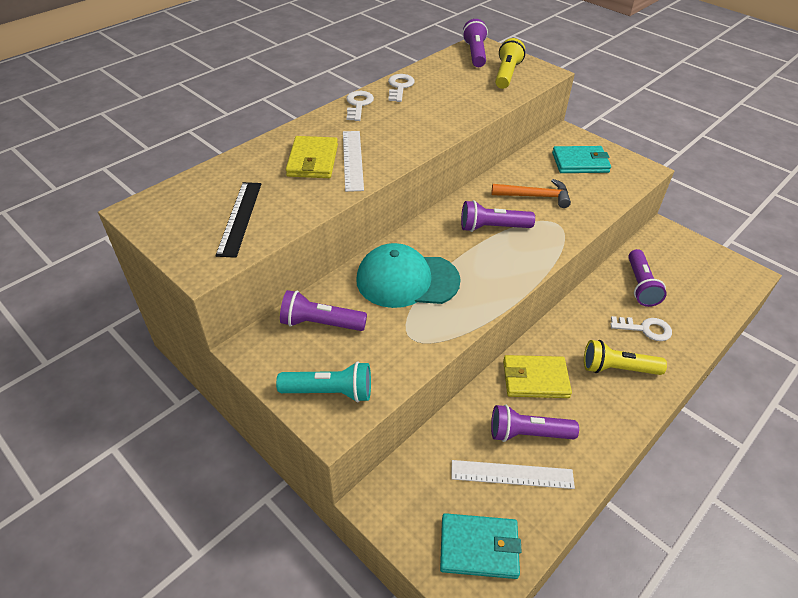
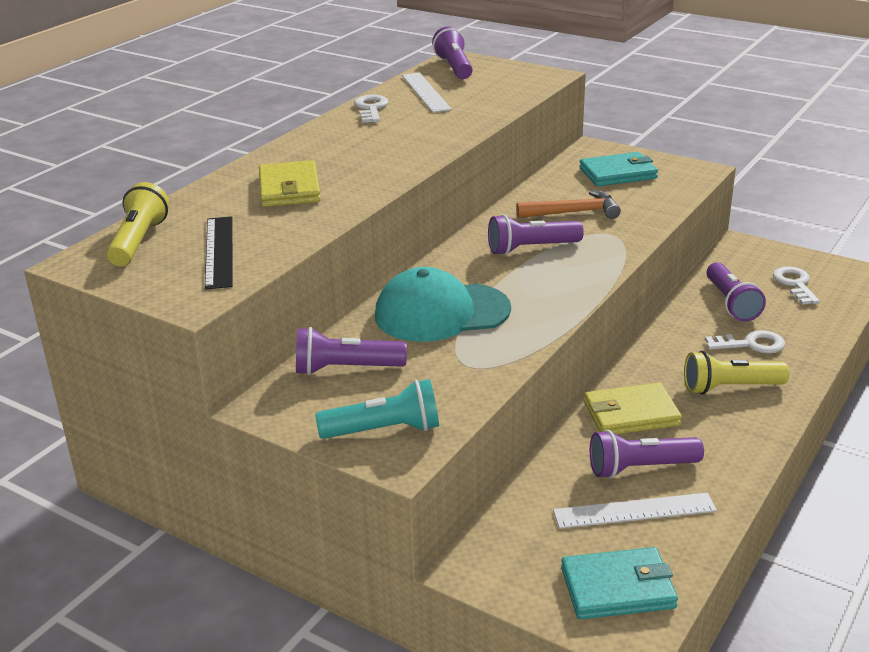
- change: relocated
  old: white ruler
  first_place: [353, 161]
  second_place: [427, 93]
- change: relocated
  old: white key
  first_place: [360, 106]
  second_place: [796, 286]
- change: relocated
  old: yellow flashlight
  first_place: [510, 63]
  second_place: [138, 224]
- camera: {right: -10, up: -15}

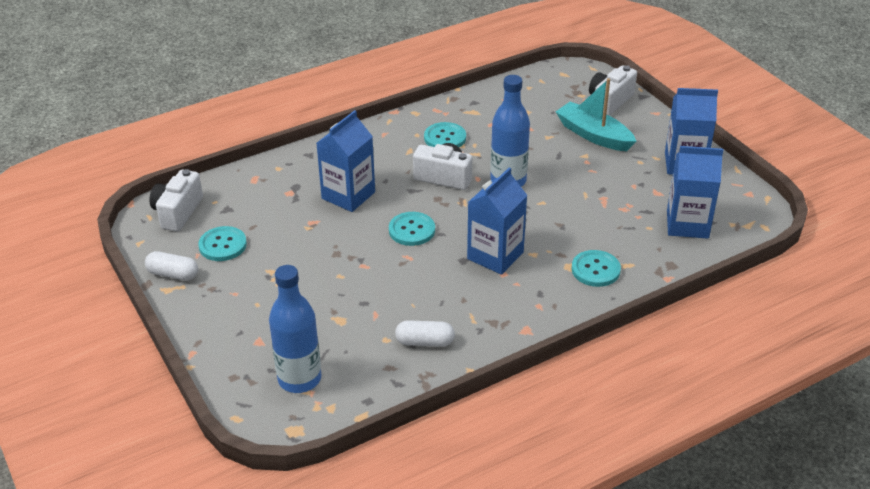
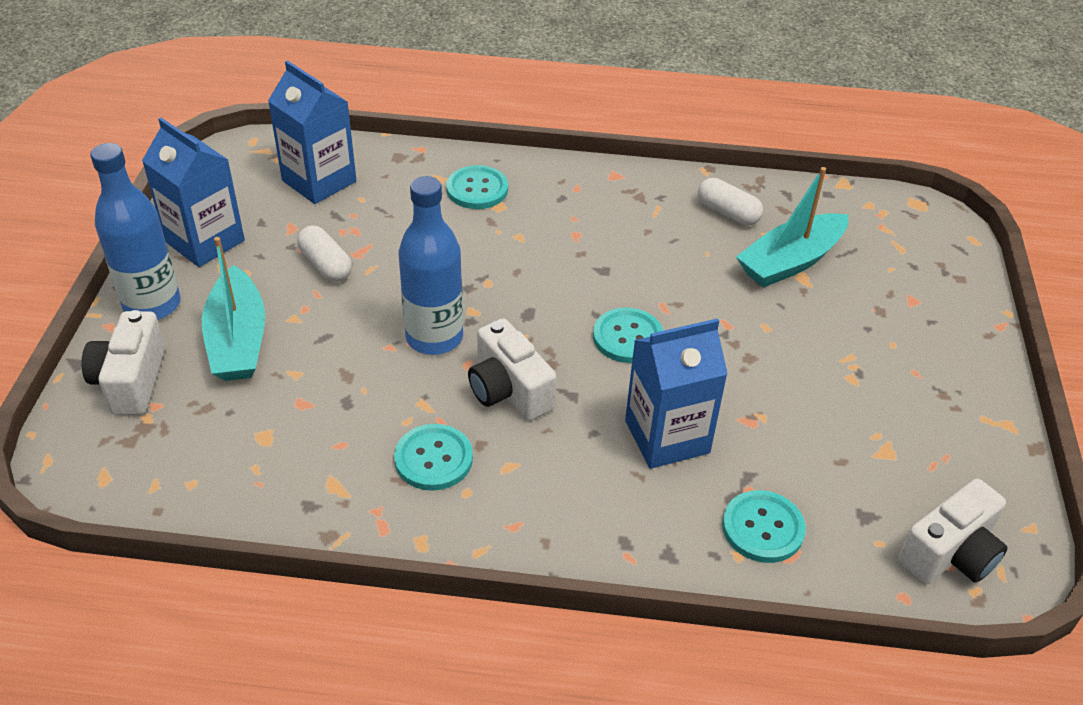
- change: missing
  old: blue carton
  first_place: [497, 221]
- change: appeared
  new: turquoise boat
  second_place: [792, 227]
- change: relocated
  old: white capsule
  first_place: [171, 265]
  second_place: [324, 254]
- change: relocated
  old: turquoise button
  first_place: [222, 243]
  second_place: [764, 526]
- change: relocated
  old: blue bottle
  first_place: [295, 329]
  second_place: [135, 231]
- change: spun
  old: white camera
  first_place: [613, 90]
  second_place: [123, 362]
  degrees: 105
- camera: {right: -145, up: 5}

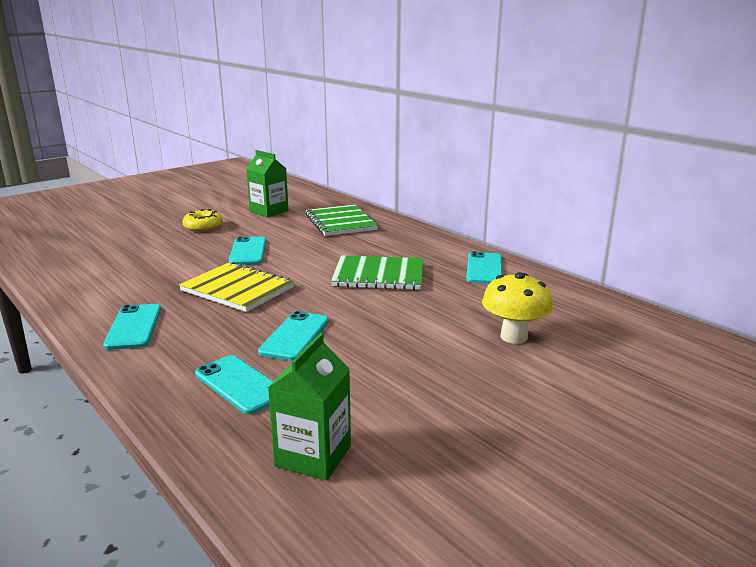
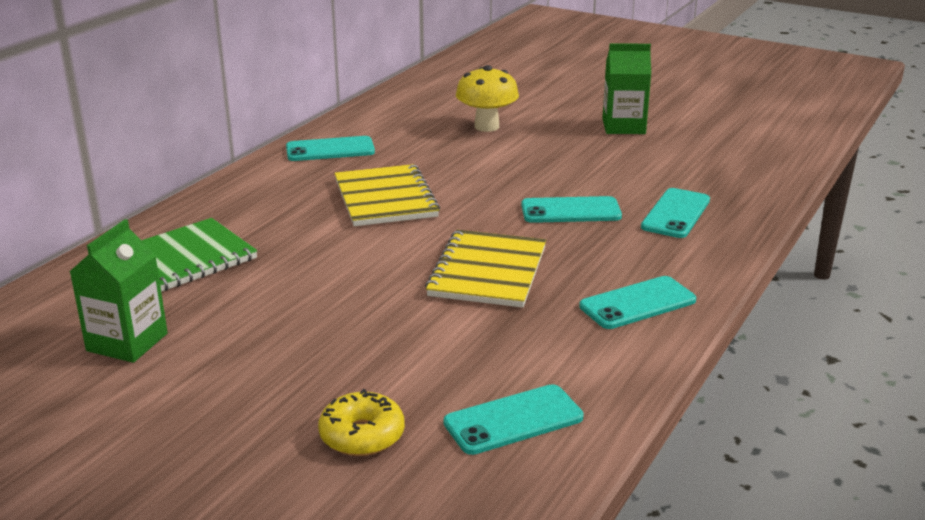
- change: relocated
  old: yellow donut
  first_place: [202, 220]
  second_place: [361, 422]
- change: relocated
  old: turquoise phone
  first_place: [247, 250]
  second_place: [513, 419]
- change: relocated
  old: green carton
  first_place: [309, 407]
  second_place: [626, 88]
- change: colour
  old: green notebook
  new: yellow notebook
  first_place: [377, 272]
  second_place: [387, 195]
- camera: {right: -110, up: 5}

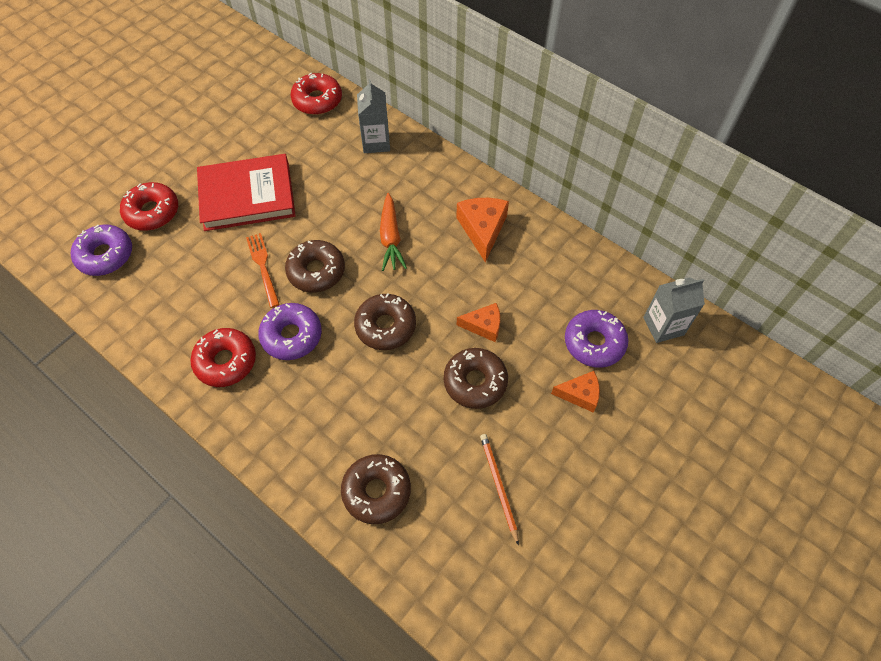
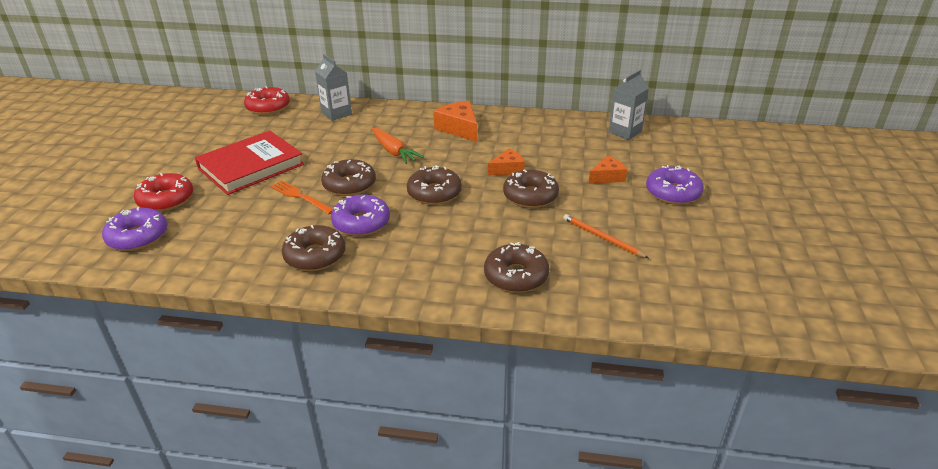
- change: relocated
  old: purple donut
  first_place: [596, 339]
  second_place: [675, 185]
- change: colour
  old: red donut
  new: brown donut
  first_place: [223, 357]
  second_place: [314, 248]
- camera: {right: -30, up: -25}

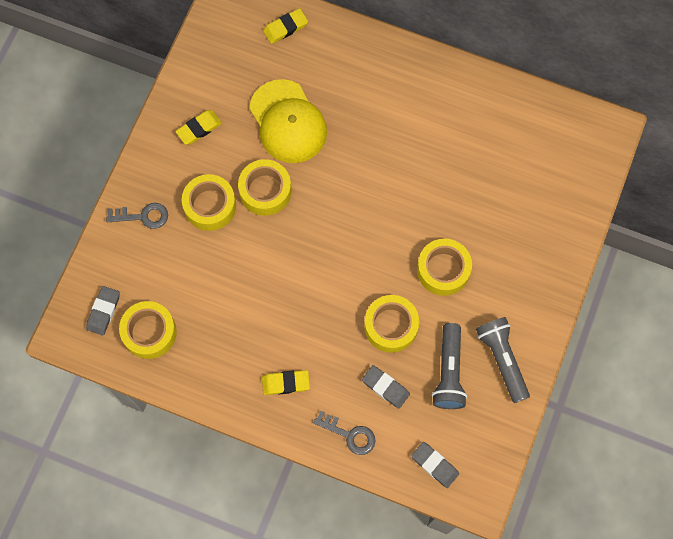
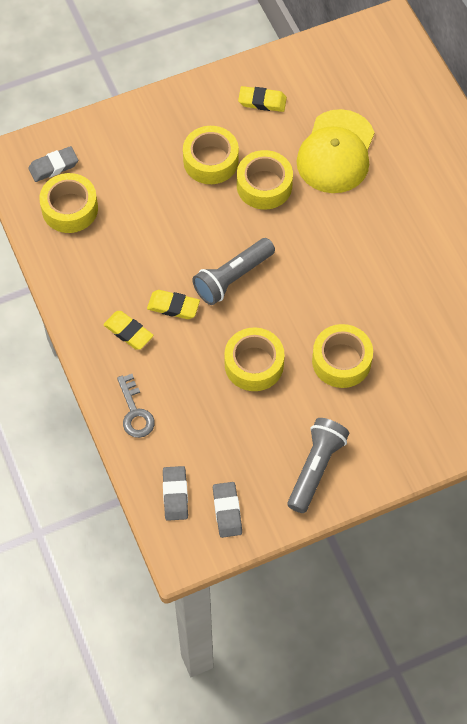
- change: missing
  old: grey key
  first_place: [137, 216]
- change: relocated
  old: yellow eraser
  first_place: [285, 26]
  second_place: [173, 304]
- change: relocated
  old: grey eraser
  first_place: [386, 387]
  second_place: [227, 510]
- change: relocated
  old: grey flashlight
  first_place: [449, 366]
  second_place: [233, 271]
- camera: {right: 45, up: -10}

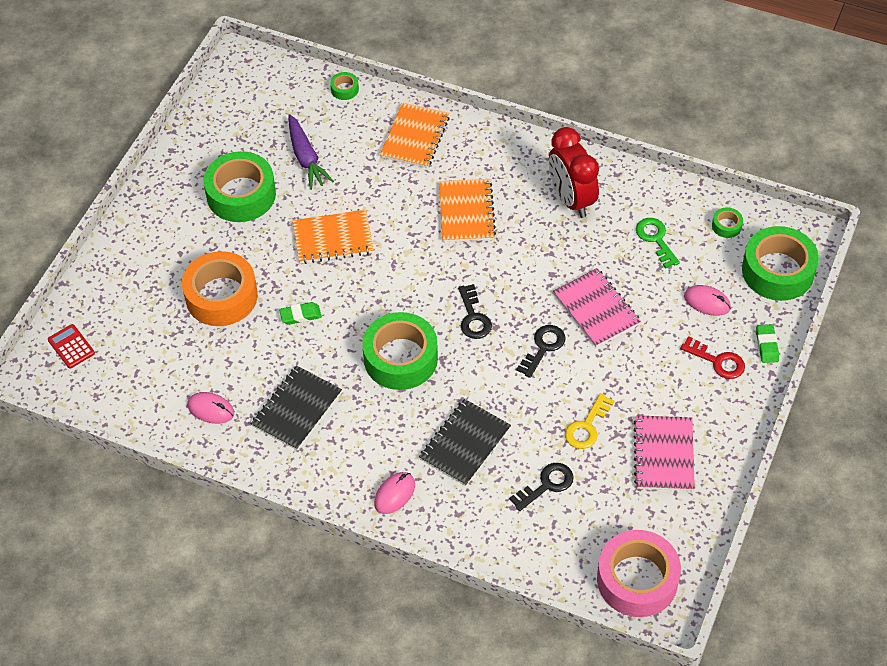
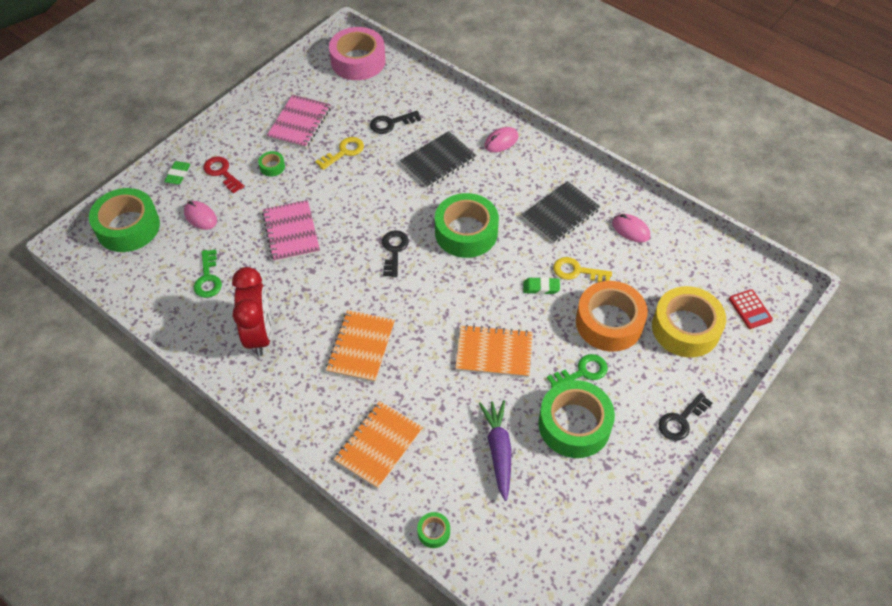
- change: appeared
  new: green key
  second_place: [577, 370]
- change: appeared
  new: yellow key
  second_place: [582, 269]
- change: appeared
  new: yellow tape
  second_place: [689, 322]
- change: relocated
  old: black key
  first_place: [541, 351]
  second_place: [686, 417]
- change: relocated
  old: green tape
  first_place: [727, 223]
  second_place: [271, 164]
- camera: {right: -165, up: 0}

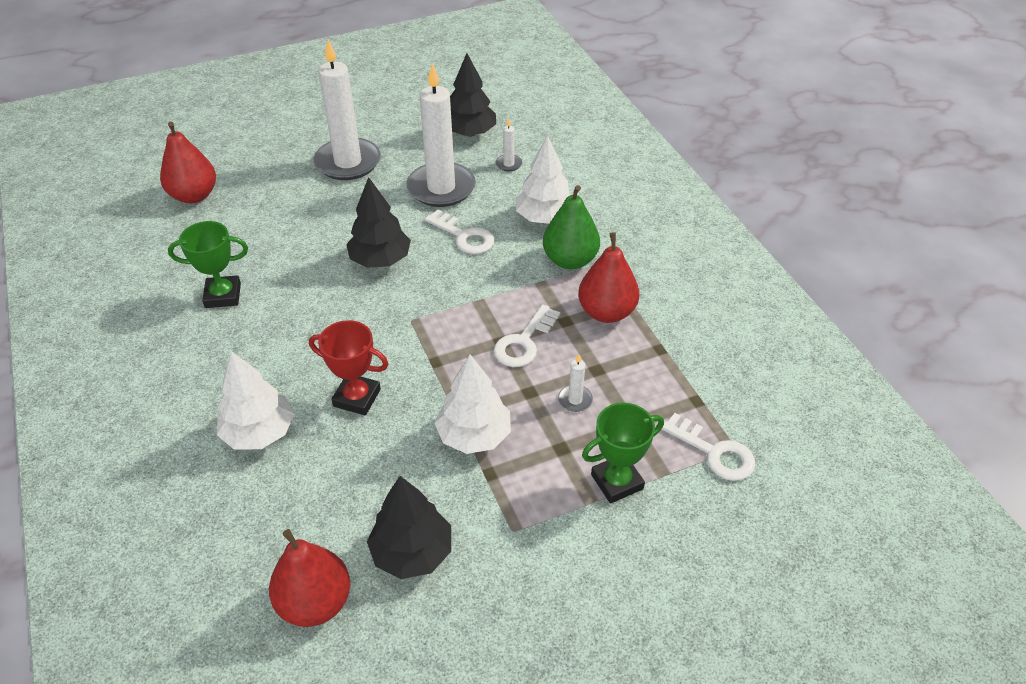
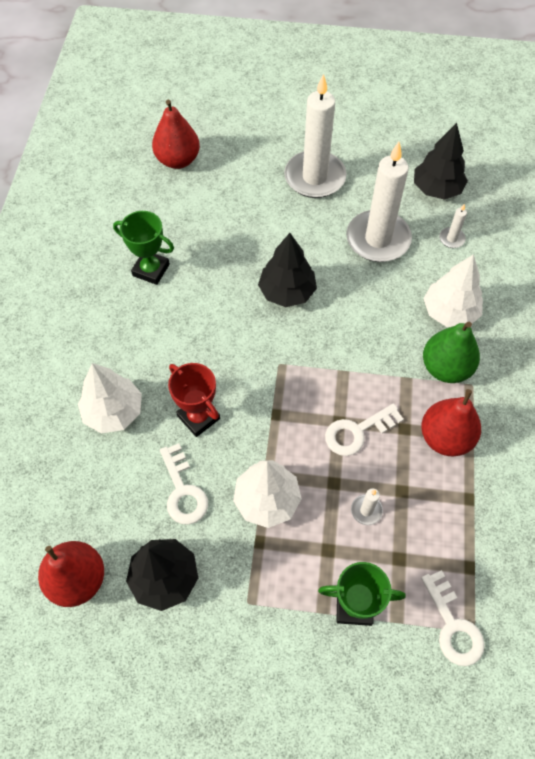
- change: relocated
  old: white key
  first_place: [460, 231]
  second_place: [184, 484]
- camera: {right: 30, up: 15}

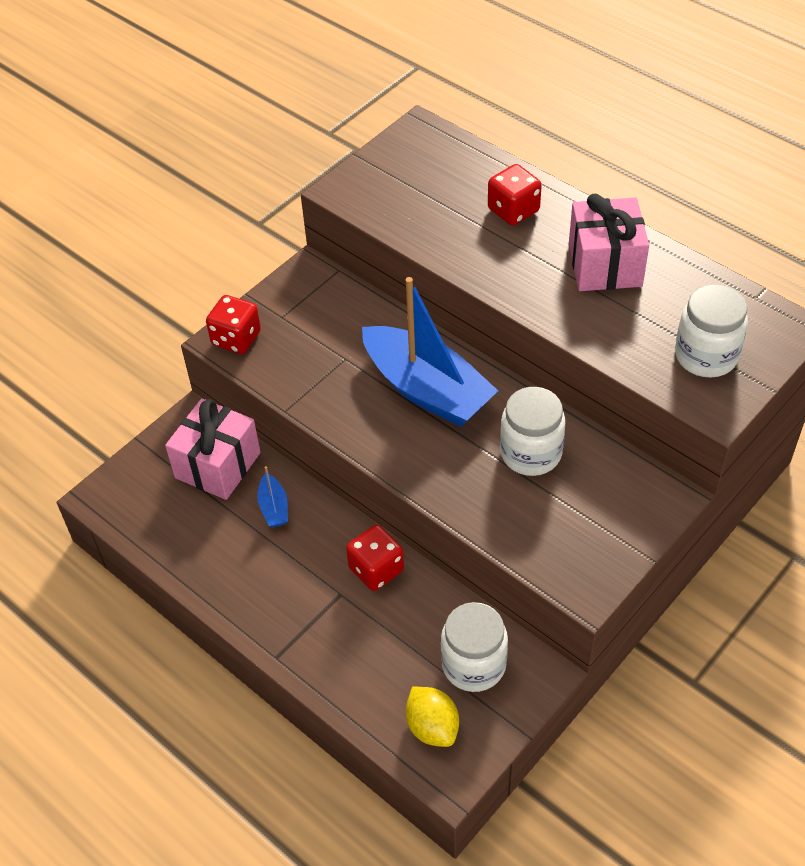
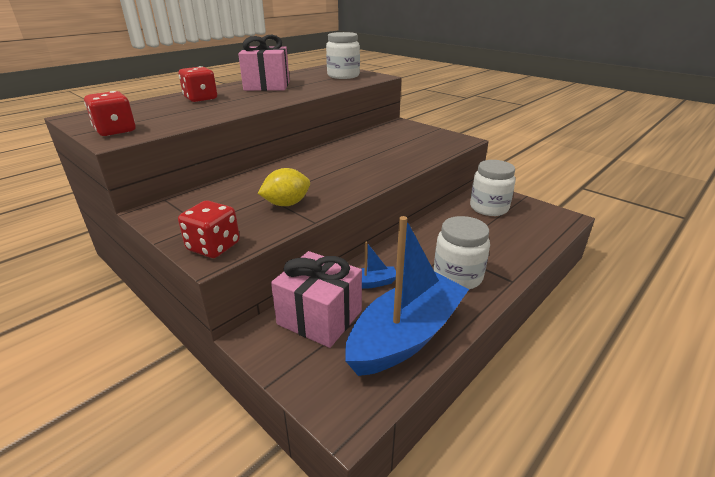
- change: relocated
  old: red dice
  first_place: [375, 558]
  second_place: [110, 113]
- change: relocated
  old: blue boat
  first_place: [430, 352]
  second_place: [407, 296]
- change: relocated
  old: yellow lemon
  first_place: [432, 717]
  second_place: [284, 187]
- change: relocated
  old: white jar
  first_place: [533, 431]
  second_place: [462, 252]
- camera: {right: -90, up: -20}

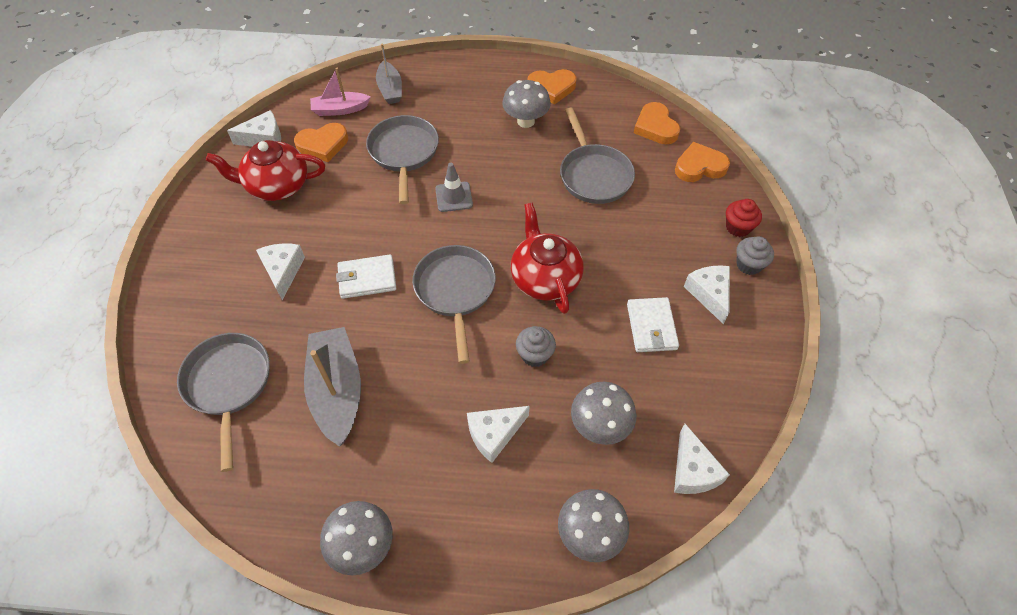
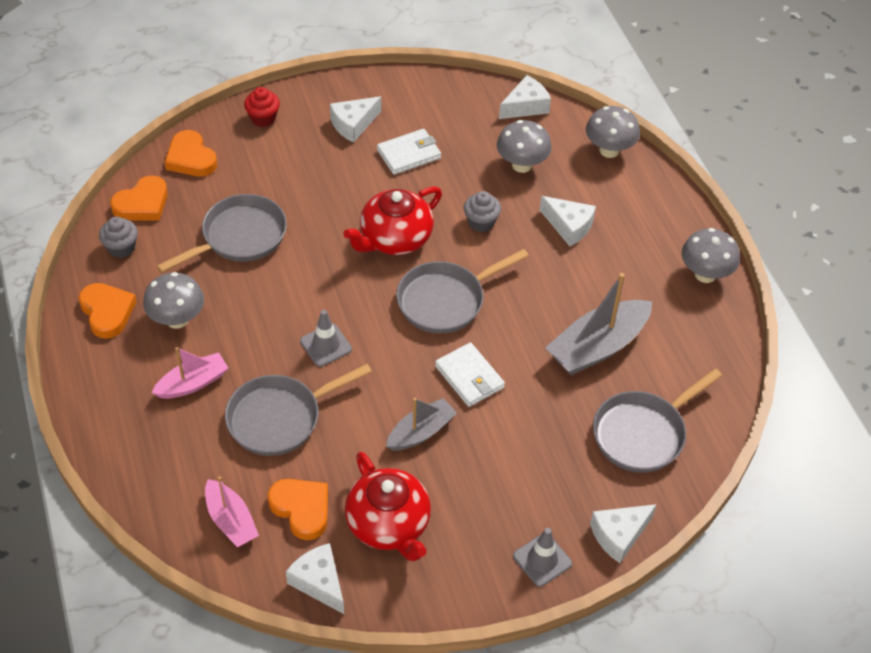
- change: appeared
  new: pink boat
  second_place: [189, 373]
- change: appeared
  new: grey traffic cone
  second_place: [542, 557]
- change: relocated
  old: white cheese
  first_place: [280, 271]
  second_place: [623, 533]
- change: relocated
  old: grey boat
  first_place: [389, 74]
  second_place: [421, 424]
- change: relocated
  old: grey cupcake
  first_place: [755, 255]
  second_place: [118, 237]
- camera: {right: -115, up: -5}

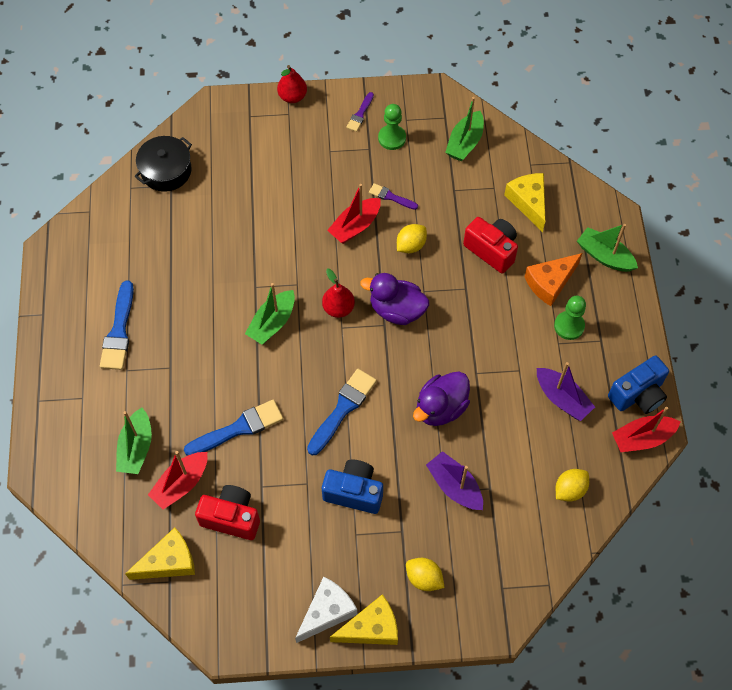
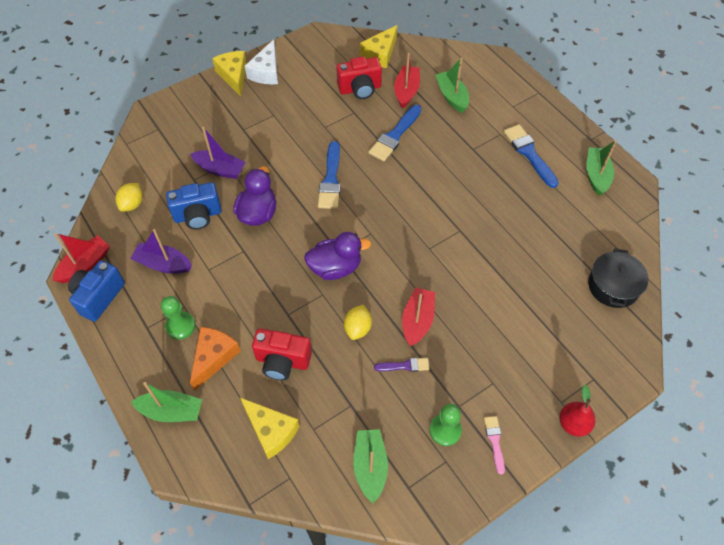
- change: missing
  old: red pear
  first_place: [338, 293]
- change: missing
  old: yellow lemon
  first_place: [425, 574]
- change: relocated
  old: green boat
  first_place: [270, 313]
  second_place: [601, 168]
- change: relocated
  old: blue camera
  first_place: [352, 487]
  second_place: [194, 205]
- change: colour
  old: purple brush
  new: pink brush
  first_place: [360, 112]
  second_place: [494, 445]
- change: spun
  old: yellow cheese
  first_place: [364, 619]
  second_place: [229, 74]
  degrees: 120
- camera: {right: 150, up: -5}

